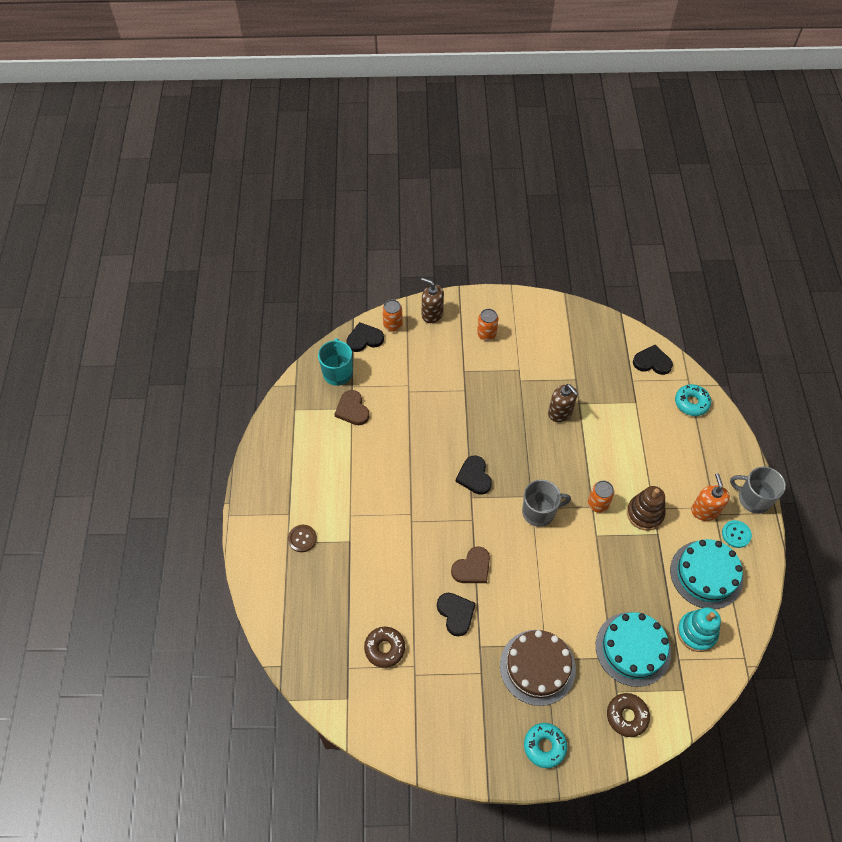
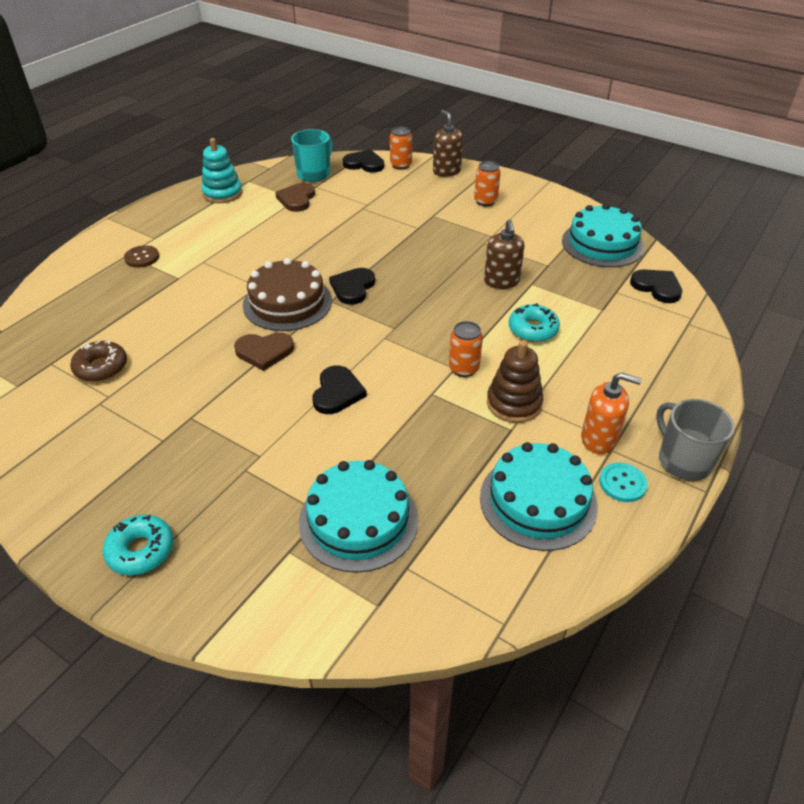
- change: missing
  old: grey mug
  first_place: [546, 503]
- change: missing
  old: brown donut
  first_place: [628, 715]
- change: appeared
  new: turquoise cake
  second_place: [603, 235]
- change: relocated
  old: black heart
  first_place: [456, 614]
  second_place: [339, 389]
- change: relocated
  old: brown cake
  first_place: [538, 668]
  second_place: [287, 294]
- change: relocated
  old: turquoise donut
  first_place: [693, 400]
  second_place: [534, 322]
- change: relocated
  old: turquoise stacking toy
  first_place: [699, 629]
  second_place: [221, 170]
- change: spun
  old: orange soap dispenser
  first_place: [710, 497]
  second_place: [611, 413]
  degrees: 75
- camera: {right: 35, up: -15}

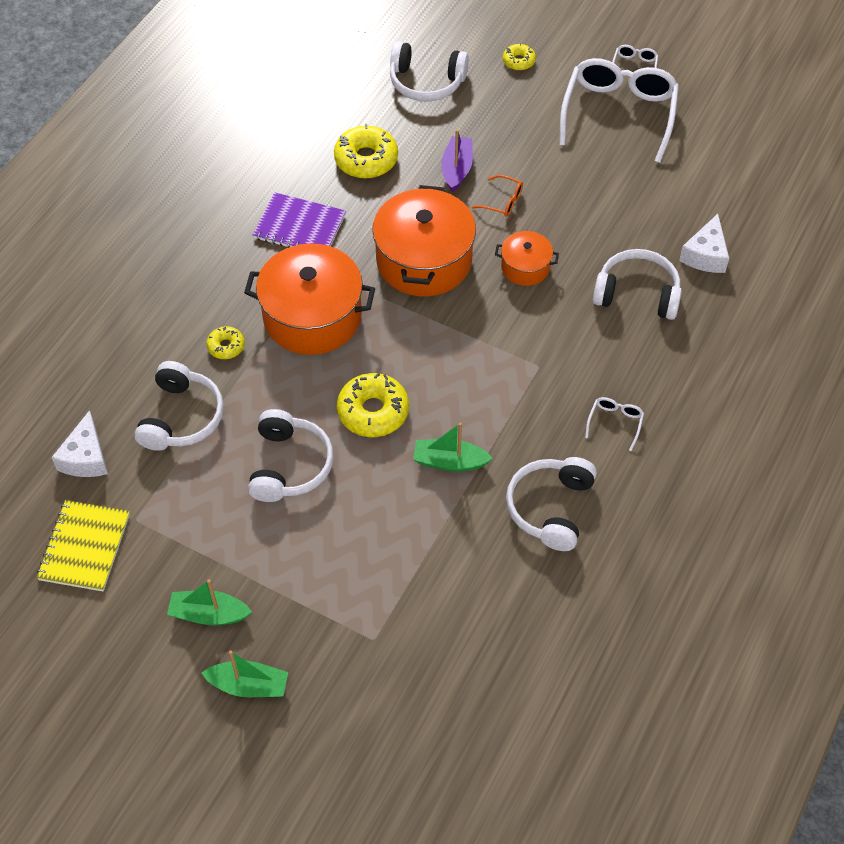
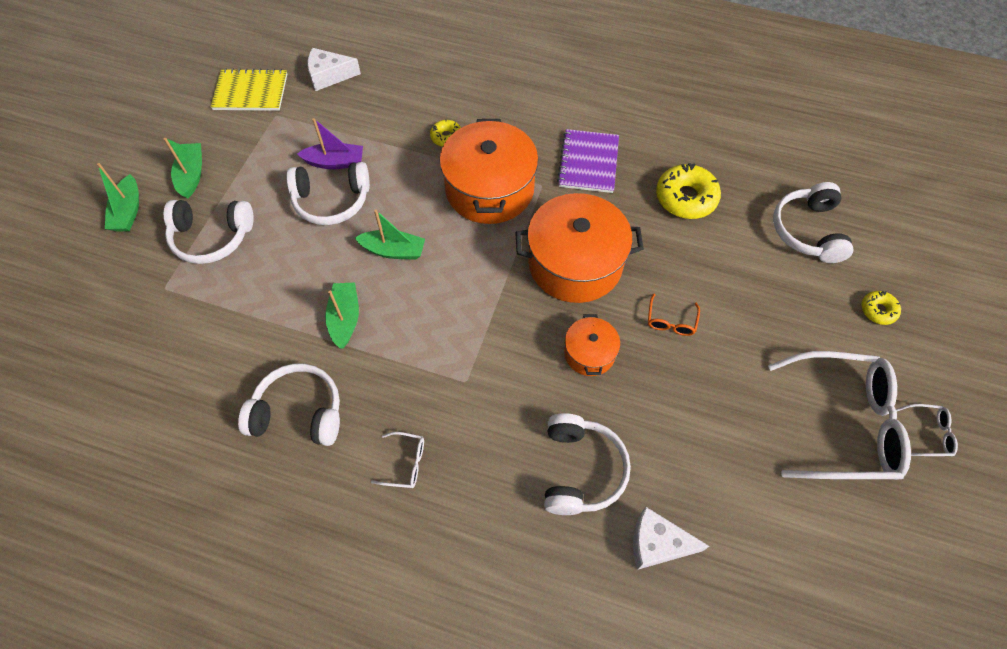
- change: relocated
  old: white headphones
  first_place: [179, 406]
  second_place: [209, 232]
- change: relocated
  old: purple boat
  first_place: [457, 160]
  second_place: [330, 143]
- change: exchanged
  old: yellow donut
  new: green boat
  first_place: [373, 405]
  second_place: [390, 235]
- camera: {right: 80, up: 5}

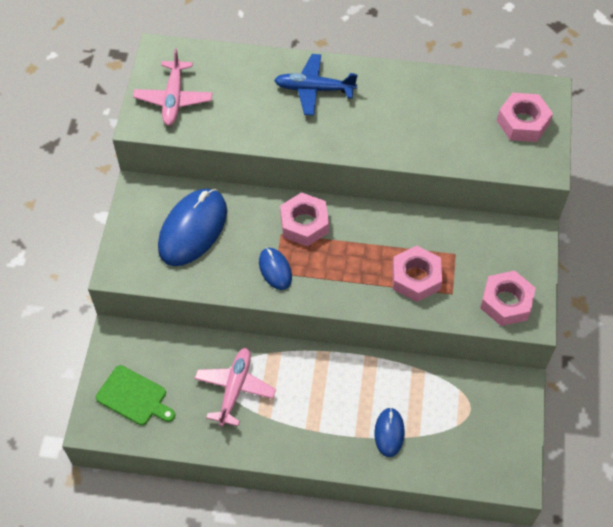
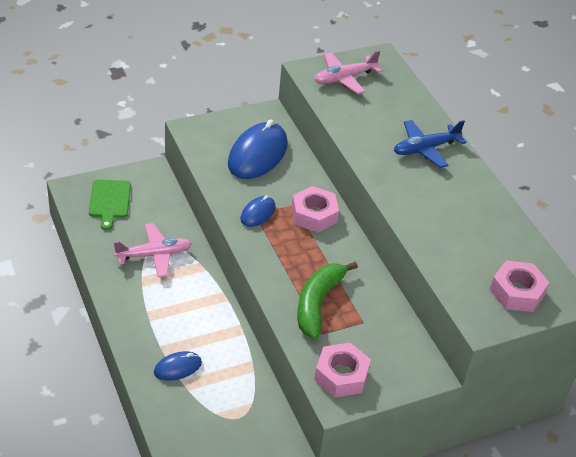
- change: exchanged
  old: pink nut
  new: green banana
  first_place: [417, 274]
  second_place: [327, 300]
- change: spun
  old: blue mouse
  first_place: [192, 227]
  second_place: [258, 149]
  degrees: -60
- change: spun
  old: blue plane
  first_place: [316, 85]
  second_place: [430, 144]
  degrees: -90
- camera: {right: 55, up: -15}

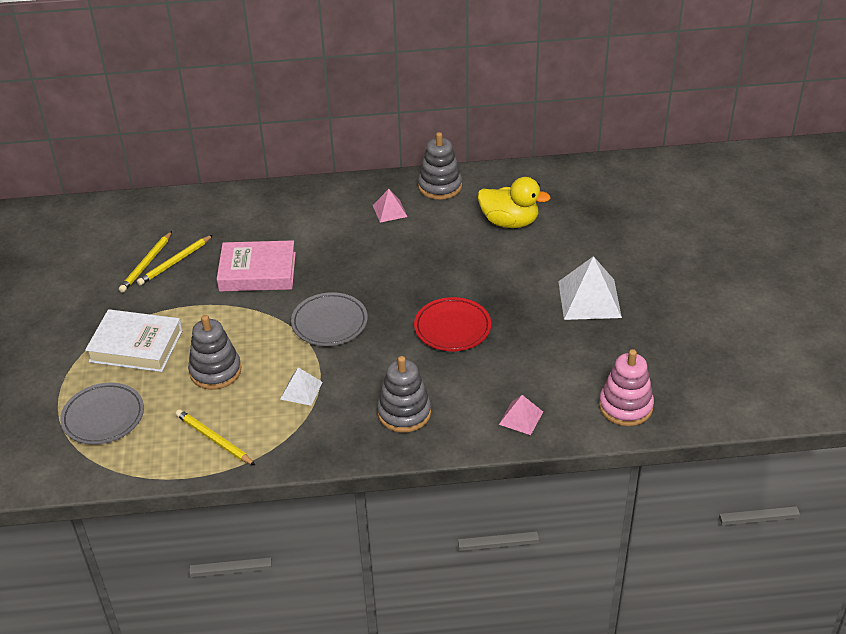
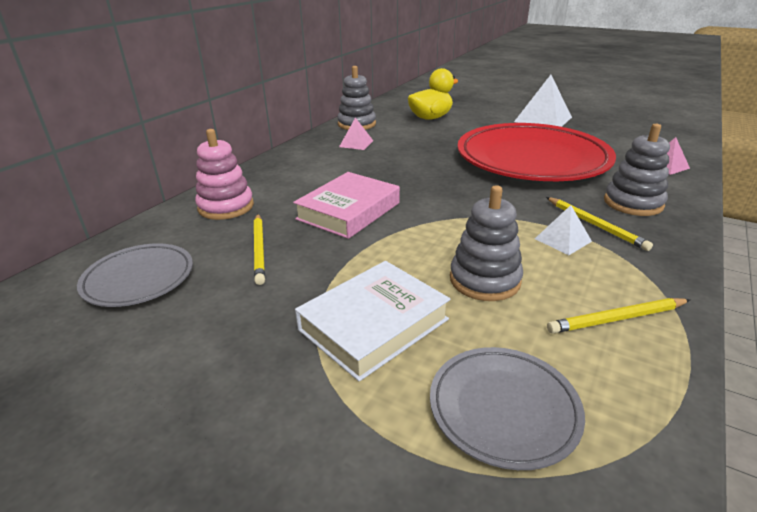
- change: relocated
  old: yellow pencil
  first_place: [145, 262]
  second_place: [599, 224]
- change: relocated
  old: grey plate
  first_place: [329, 319]
  second_place: [135, 275]
- change: relocated
  old: pink stacking toy
  first_place: [626, 387]
  second_place: [224, 174]
- change: size
  old: red plate
  first_place: [452, 324]
  second_place: [536, 152]
  factor: 2.11
- camera: {right: -55, up: -10}

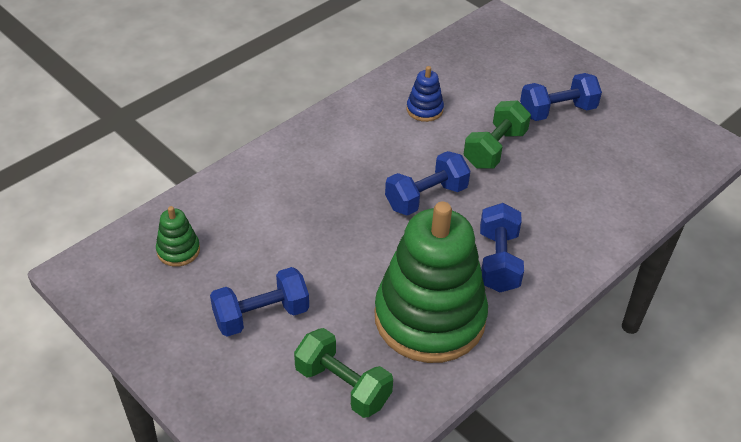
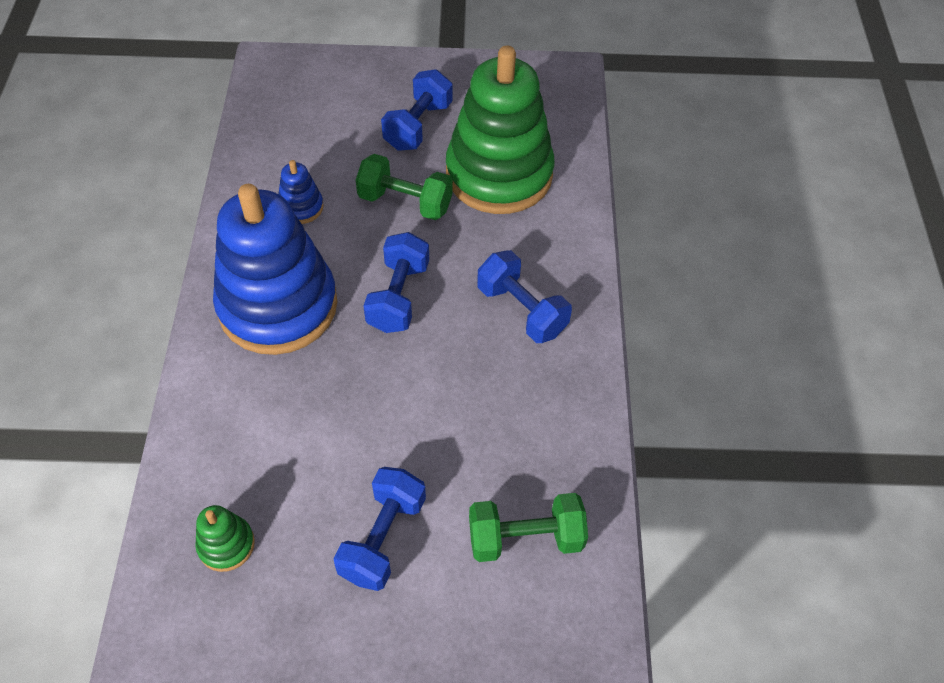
- change: appeared
  new: blue stacking toy
  second_place: [275, 269]
- change: relocated
  old: green stacking toy
  first_place: [431, 282]
  second_place: [500, 130]
- change: spun
  old: green dumbbell
  first_place: [497, 134]
  second_place: [404, 187]
  degrees: -60
- camera: {right: -45, up: 10}

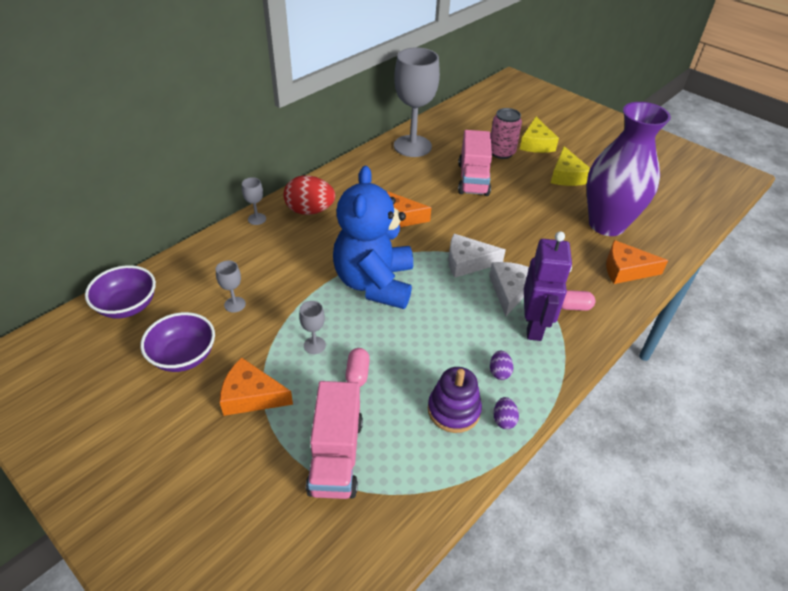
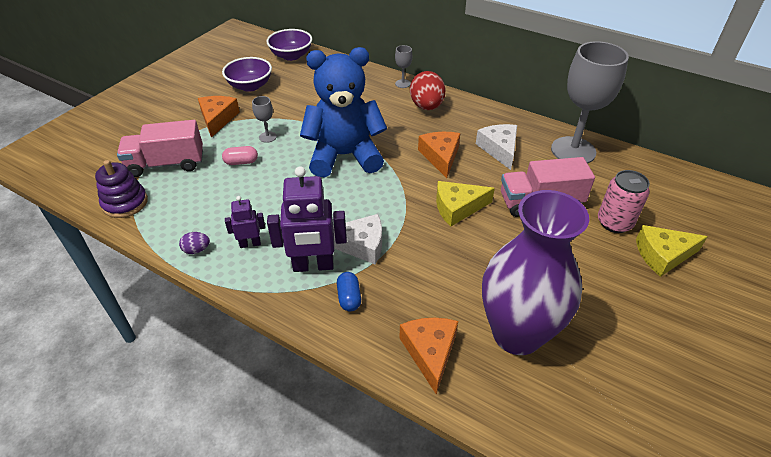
- change: missing
  old: grey goblet
  first_place: [231, 286]
- change: relocated
  old: purple stacking toy
  first_place: [455, 400]
  second_place: [121, 189]
- change: relocated
  old: white cheese
  first_place: [477, 256]
  second_place: [496, 147]
- change: relocated
  old: yellow cheese
  first_place: [570, 166]
  second_place: [465, 203]
- change: exchanged
  old: purple egg
  new: purple robot
  first_place: [502, 365]
  second_place: [245, 222]
- change: colour
  old: pink capsule
  new: blue capsule
  first_place: [578, 300]
  second_place: [349, 292]
- camera: {right: 80, up: 0}

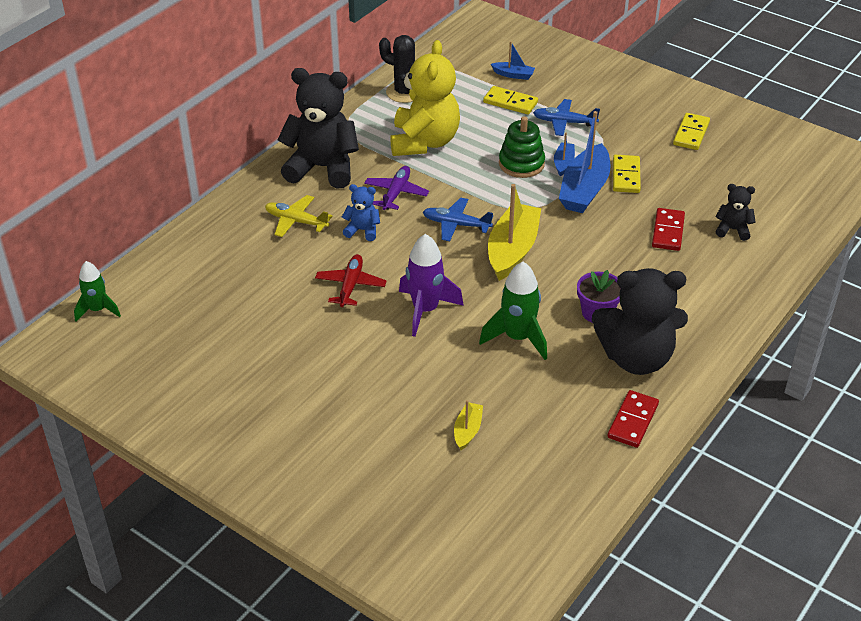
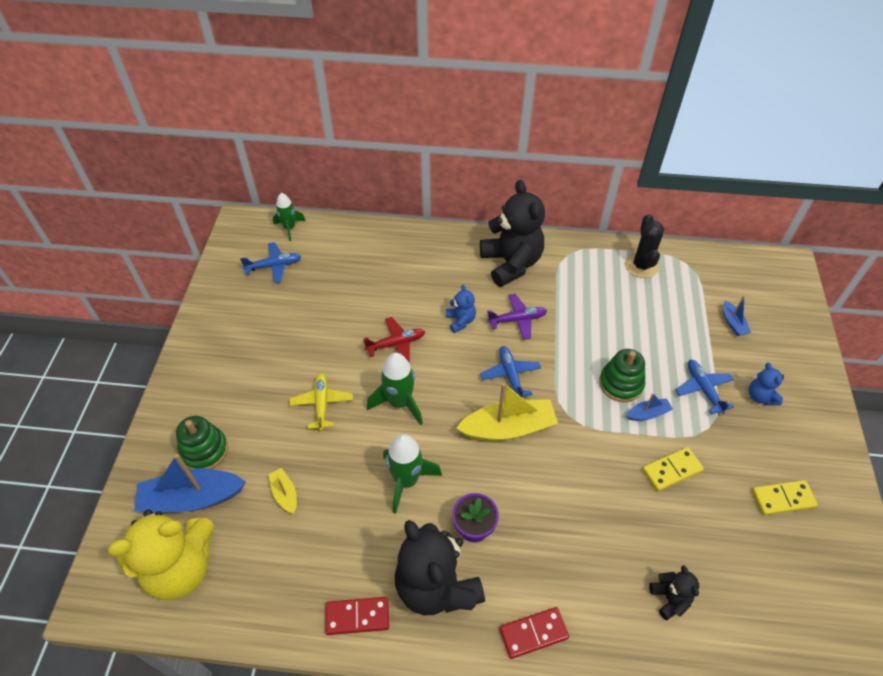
- change: missing
  old: yellow domino
  first_place: [510, 100]
- change: appeared
  new: green stacking toy
  second_place: [202, 442]
- change: appeared
  new: blue plane
  second_place: [271, 262]
- change: appeared
  new: blue teddy bear
  second_place: [766, 384]
- change: relocated
  old: yellow plane
  first_place: [298, 216]
  second_place: [321, 402]
- change: relocated
  old: yellow teddy bear
  first_place: [425, 98]
  second_place: [161, 554]
- change: relocated
  old: blue boat
  first_place: [584, 162]
  second_place: [190, 483]
- change: relocated
  old: red domino
  first_place: [668, 229]
  second_place: [534, 633]
- change: colour
  old: purple rocket
  new: green rocket
  first_place: [431, 285]
  second_place: [395, 389]
- change: spun
  old: yellow boat
  first_place: [468, 425]
  second_place: [282, 491]
  degrees: -105
- camera: {right: 60, up: 10}

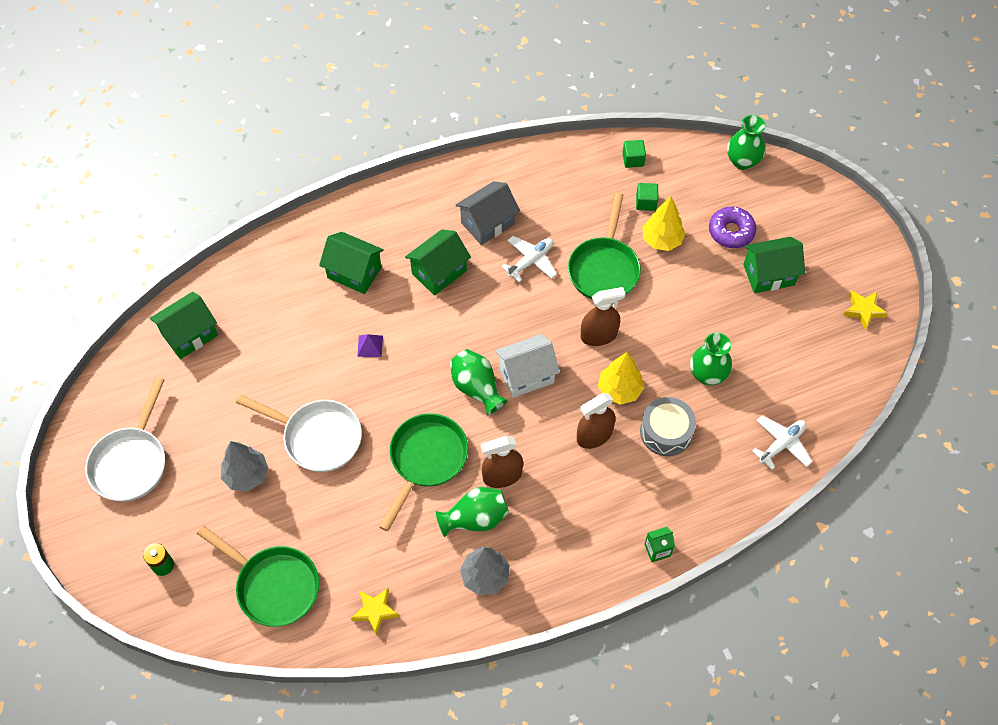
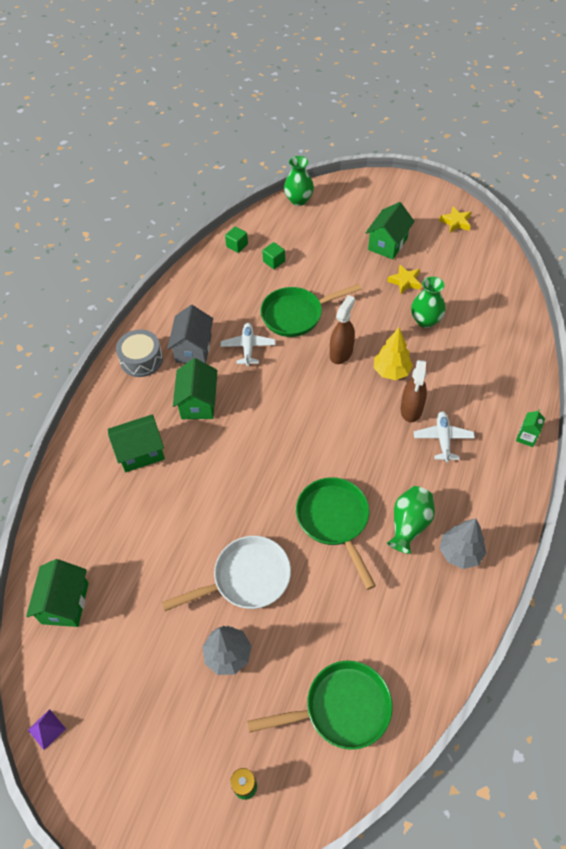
- change: missing
  old: white pan
  first_place: [125, 439]
- change: missing
  old: green vase
  first_place: [479, 382]
- change: missing
  old: brown spray bottle
  first_place: [502, 462]
- change: missing
  old: white house
  first_place: [527, 366]
- change: missing
  old: yellow tree
  first_place: [663, 224]
- change: missing
  old: purple donut
  first_place: [733, 227]
- change: relocated
  old: yellow star
  first_place: [375, 612]
  second_place: [404, 279]
- change: relocated
  old: purple pyramid
  first_place: [370, 345]
  second_place: [47, 729]
- change: relocated
  old: grey drum
  first_place: [668, 426]
  second_place: [139, 353]
- change: relocated
  old: white plane
  first_place: [782, 442]
  second_place: [444, 437]
- change: spun
  old: green pan
  first_place: [604, 246]
  second_place: [311, 310]
  degrees: 105
- camera: {right: -45, up: -5}

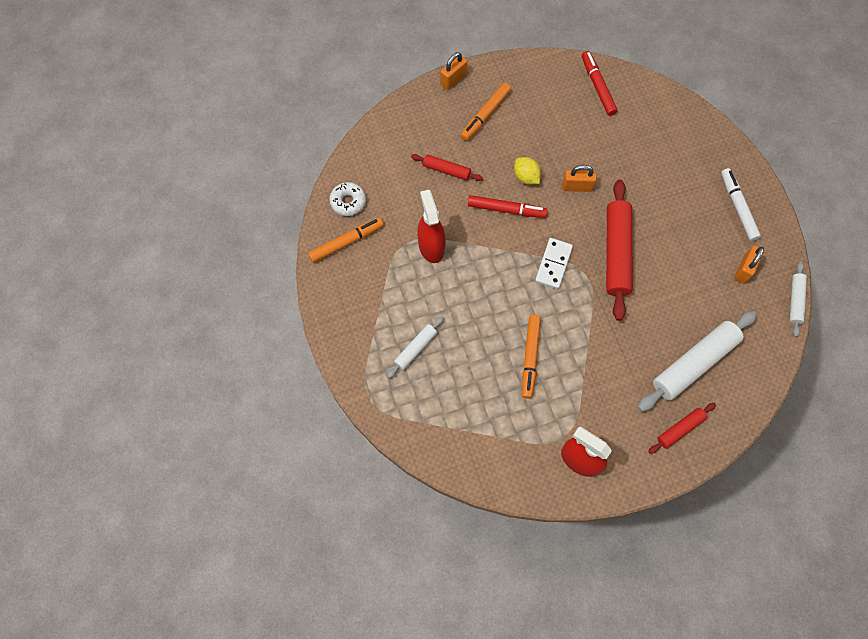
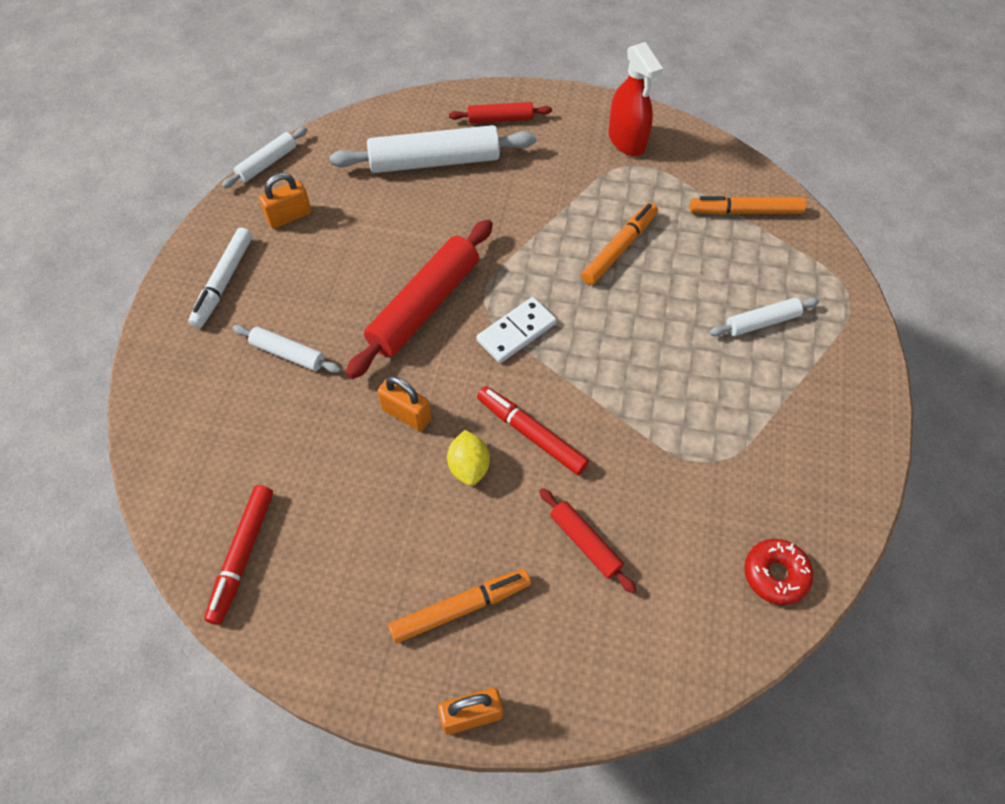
- change: missing
  old: red spray bottle
  first_place: [431, 226]
- change: appeared
  new: white rolling pin
  second_place: [287, 349]
- change: relocated
  old: orange marker
  first_place: [346, 240]
  second_place: [748, 205]
- change: colour
  old: white donut
  new: red donut
  first_place: [347, 199]
  second_place: [779, 572]
- camera: {right: -150, up: -10}

